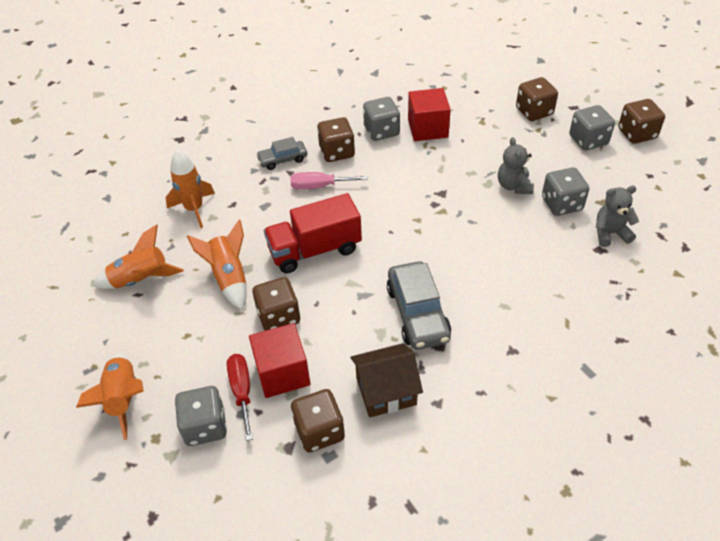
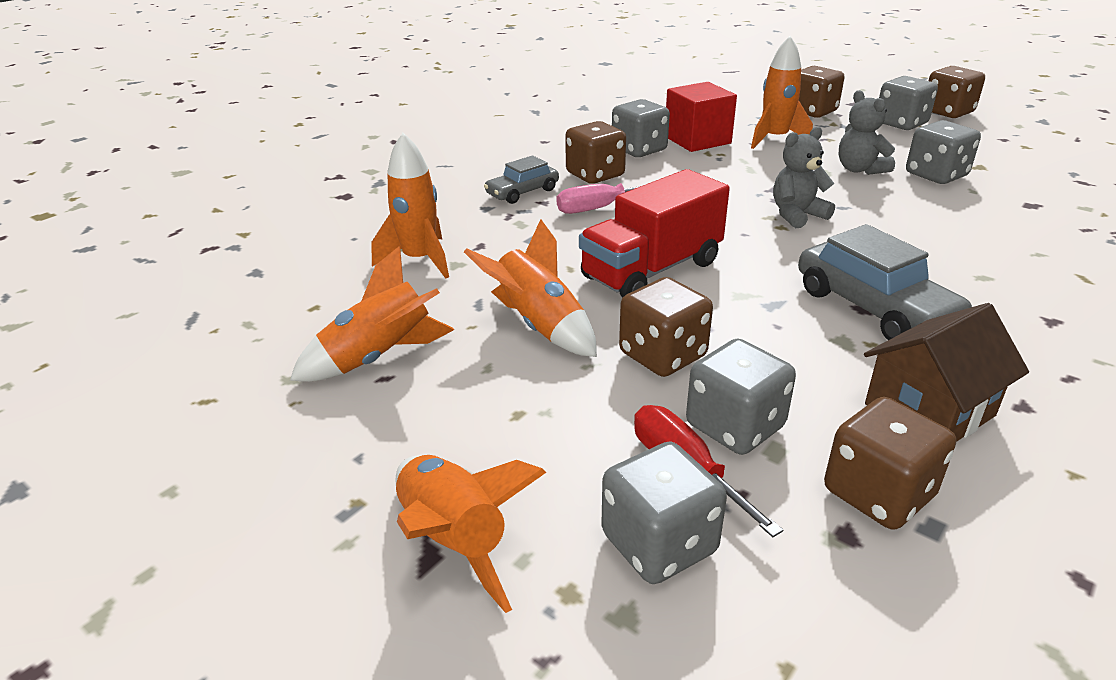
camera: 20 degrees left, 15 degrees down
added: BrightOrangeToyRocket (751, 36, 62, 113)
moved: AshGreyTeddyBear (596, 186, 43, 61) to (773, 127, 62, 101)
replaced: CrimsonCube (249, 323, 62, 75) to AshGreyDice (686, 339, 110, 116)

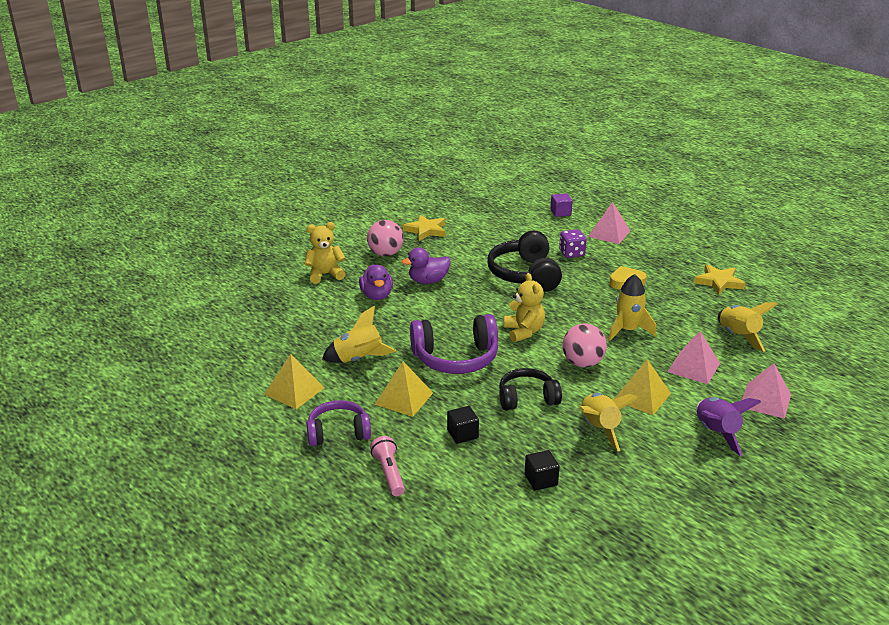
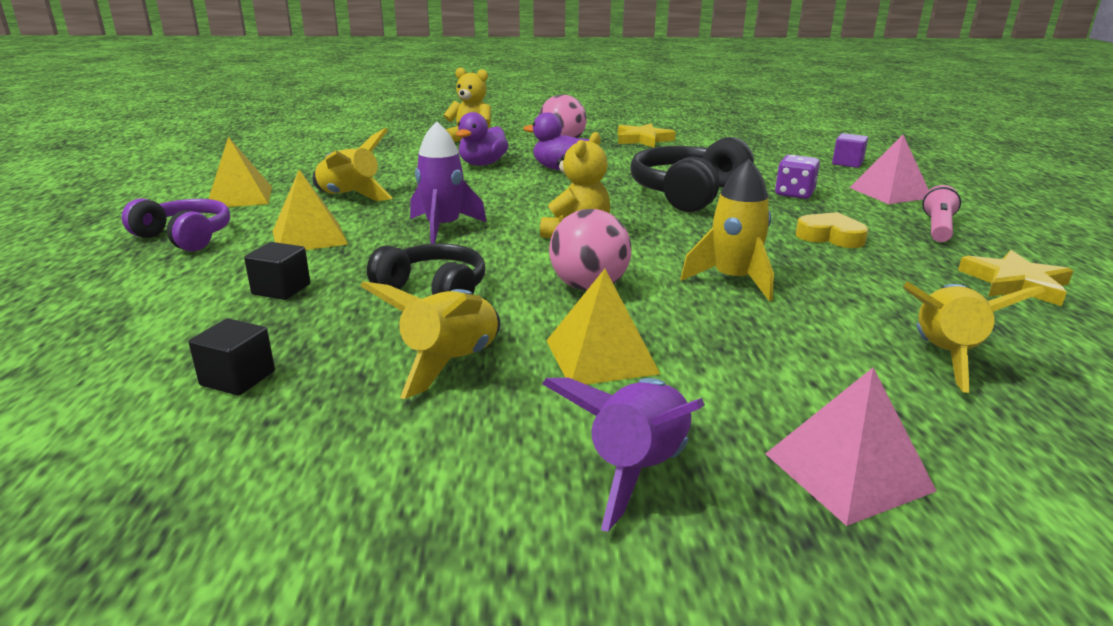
camera: 40 degrees right, 5 degrees down
removed: RosyPyramidShape (667, 331, 53, 53)
moved: RosyTorch (370, 436, 35, 60) to (922, 185, 39, 57)
replaced: PurpleHeadset (410, 314, 88, 60) to PurpleToyRocket (410, 121, 77, 123)

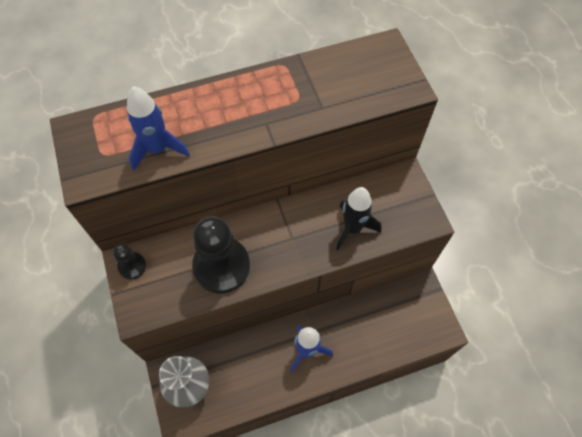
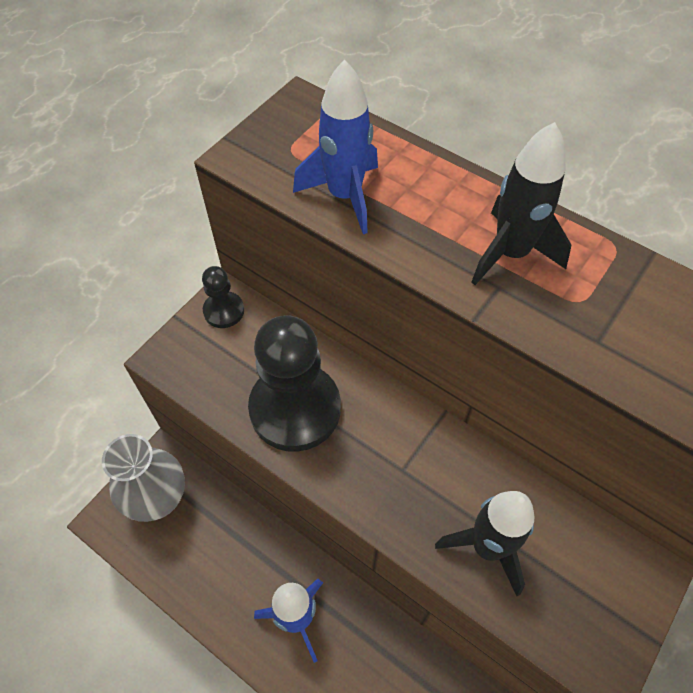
camera: 55 degrees right, 5 degrees down
added: BlackToyRocket (471, 122, 100, 163)

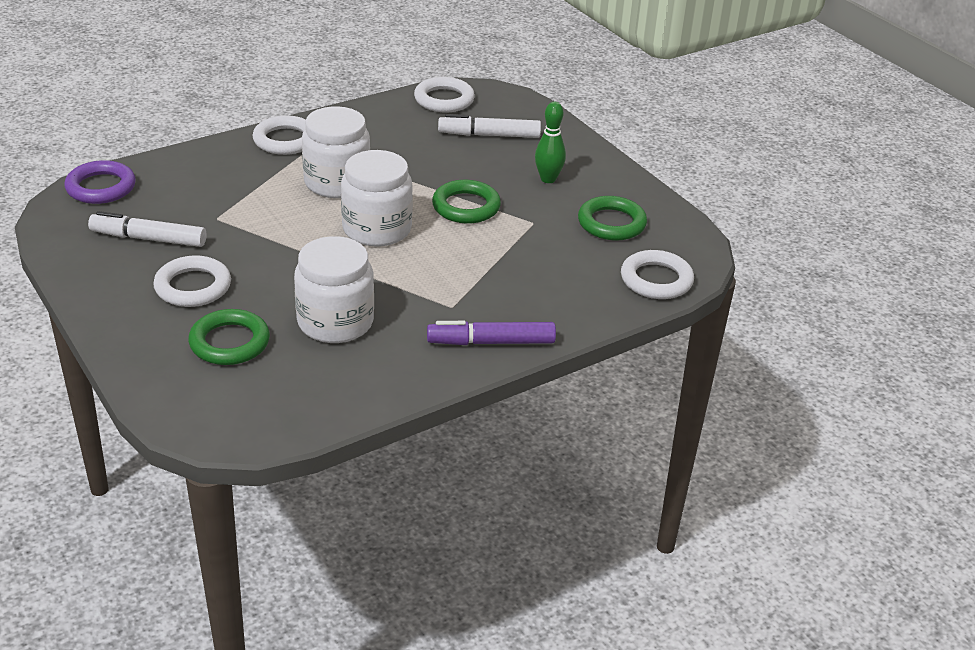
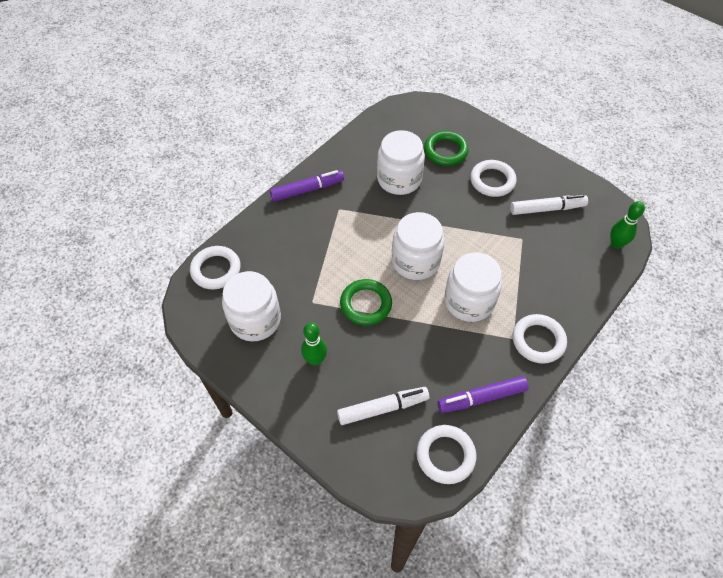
camera: 165 degrees right, 20 degrees up
added: PurpleMarkerPen (437, 376, 91, 37)
replaced: PurpleTorus (64, 160, 72, 44) to GreenTenpin (610, 201, 35, 48); GreenTorus (578, 196, 69, 45) to SnowWhiteJamJar (222, 271, 59, 70)

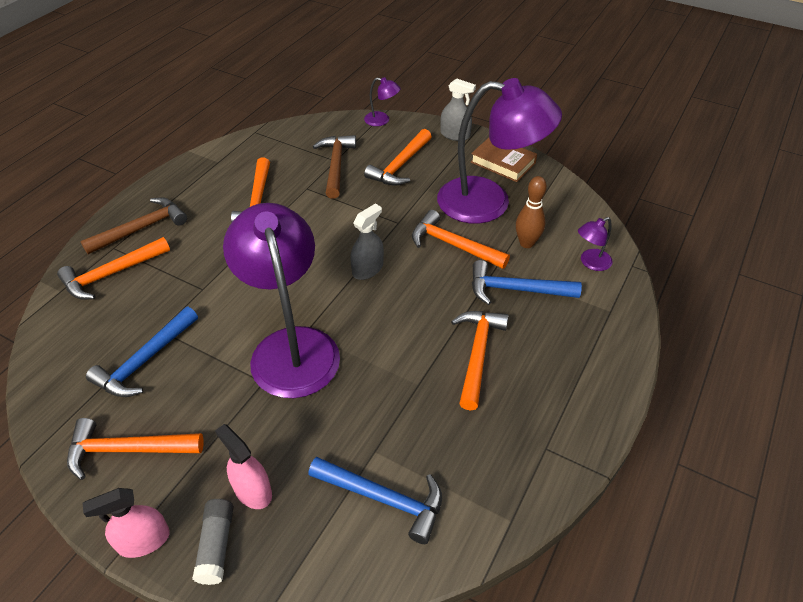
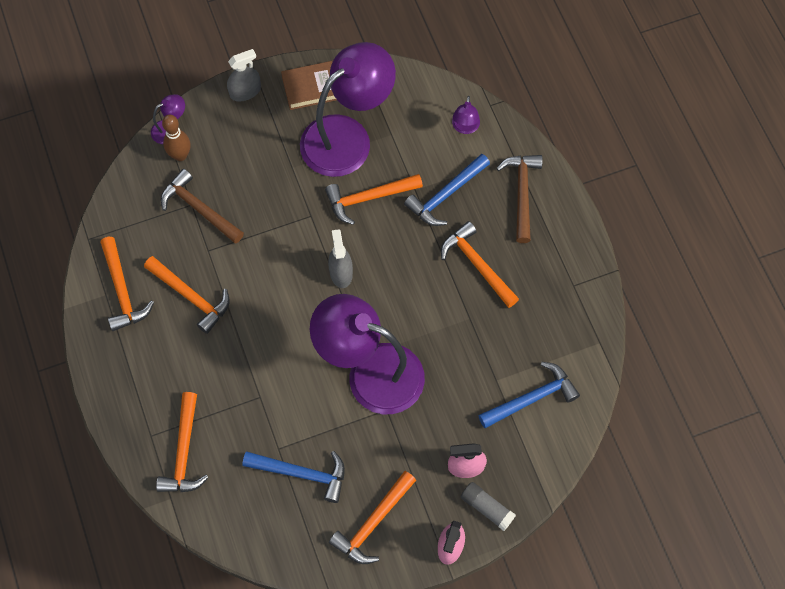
camera: 50 degrees left, 20 degrees up
moved: BrightOrangeHammer (364, 129, 68, 57) to (100, 237, 54, 94); BrownTenpin (516, 176, 31, 72) to (162, 115, 28, 46); BrownHammer (80, 197, 107, 57) to (496, 155, 47, 88)
turned: CobaltHammer (86, 307, 112, 90) = (242, 451, 103, 52) 60 degrees counterclockwise

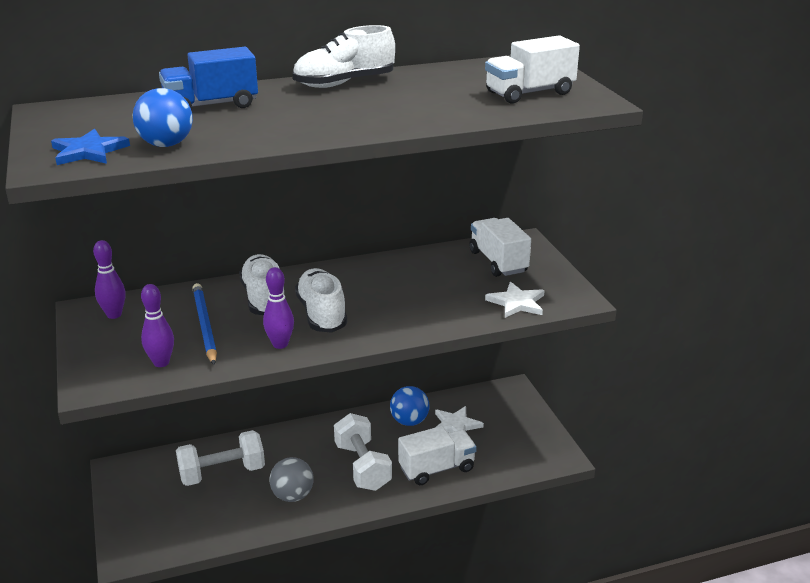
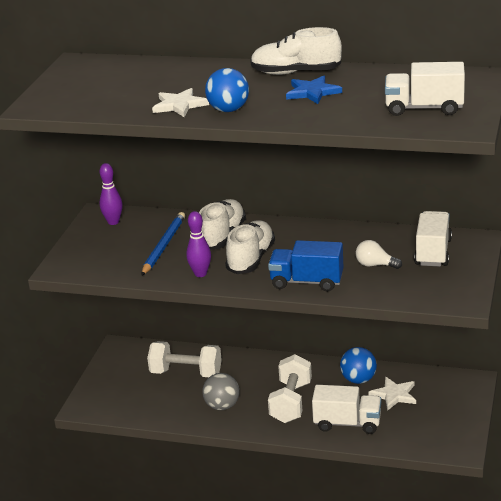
camera: 35 degrees right, 0 degrees up
removed: PurpleTenpin (141, 284, 33, 83)
added: SnowWhiteBulb (356, 240, 46, 29)
moved: CobaltTruck (159, 47, 99, 62) to (268, 240, 76, 52); CobaltSphere (133, 88, 60, 59) to (205, 68, 44, 44); CobaltStarShape (51, 129, 79, 36) to (286, 76, 56, 28); SnowWhiteStarShape (485, 282, 60, 36) to (152, 88, 57, 29)

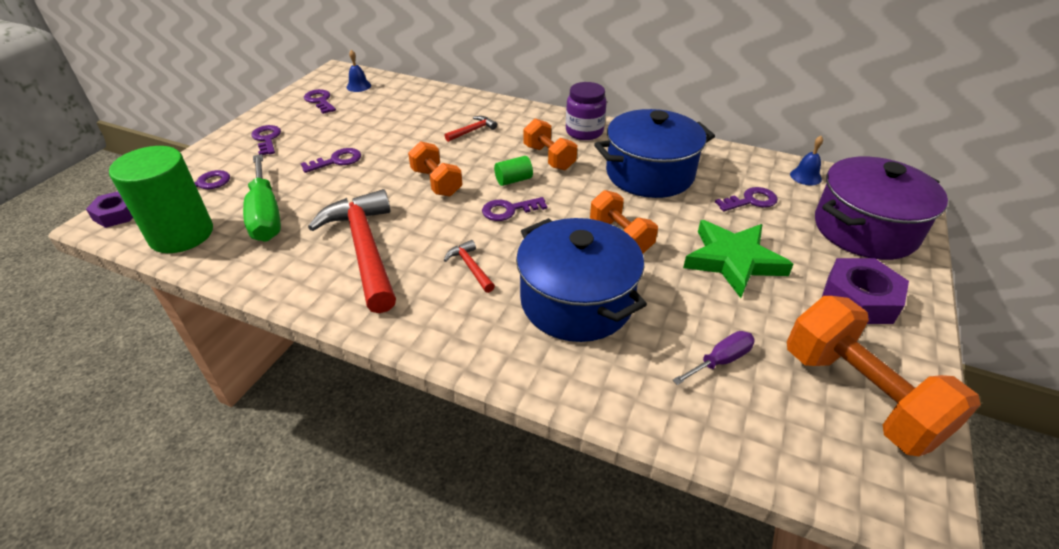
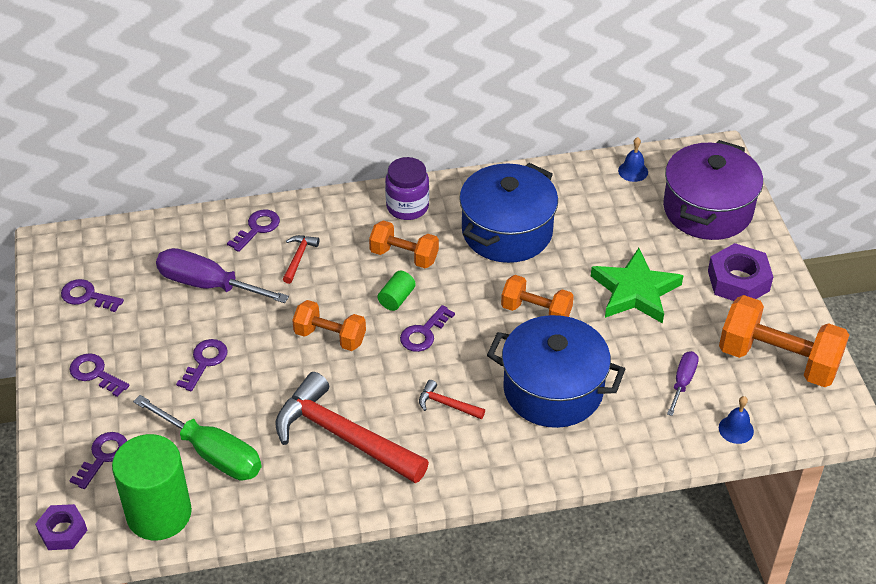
camera: 35 degrees left, 5 degrees up
added: PurpleFlatScrewdriver (156, 248, 133, 55)
moved: CobaltHandBell (346, 50, 25, 42) to (719, 396, 35, 48); PurpleDoorKey (715, 187, 63, 24) to (227, 210, 53, 42)

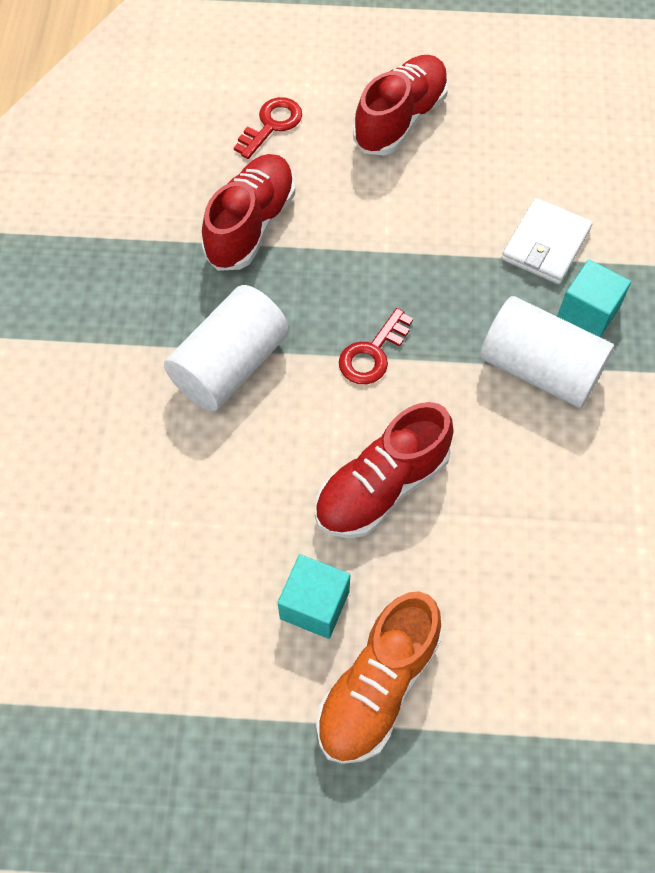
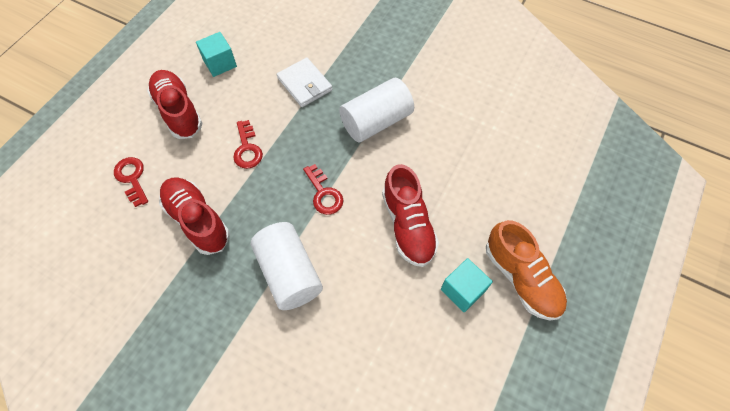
camera: 65 degrees left, 0 degrees up
added: CrimsonDoorKey (233, 120, 30, 49)
moved: TurquoiseCube (557, 259, 74, 79) to (196, 32, 41, 45)

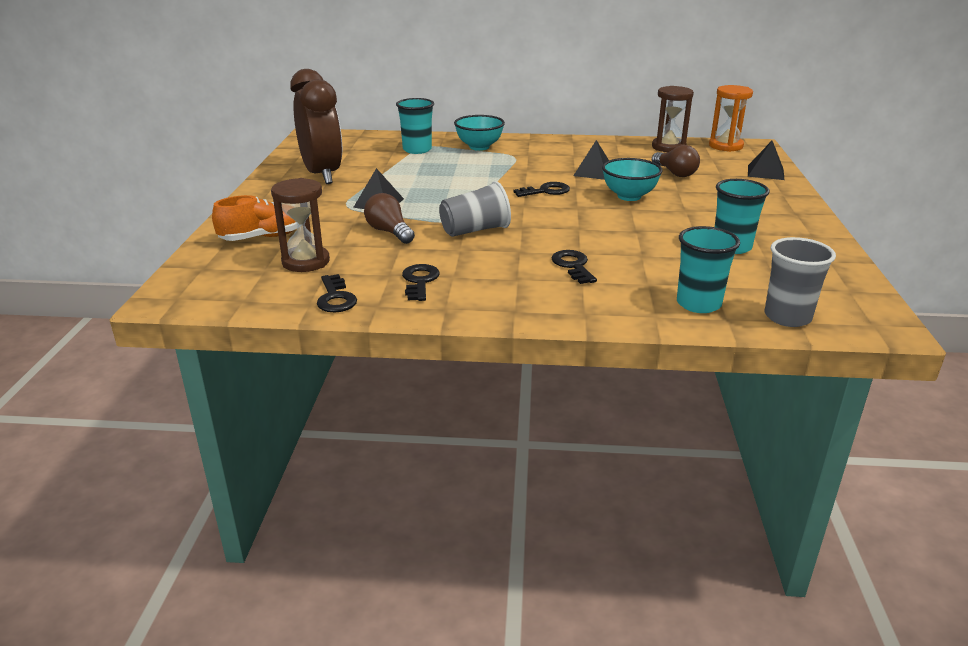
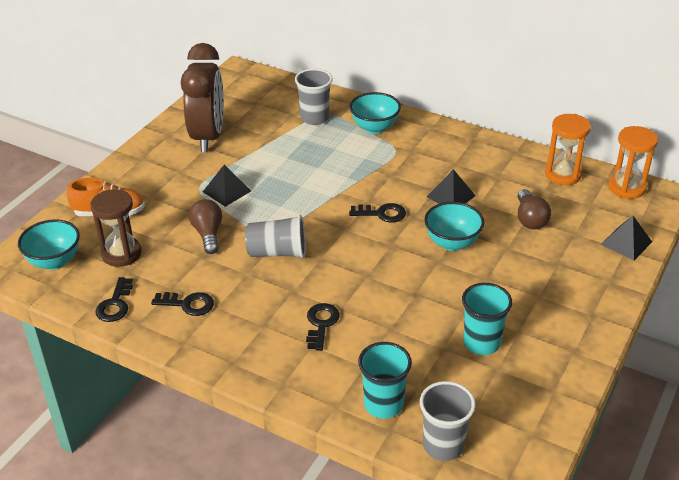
camera: 25 degrees right, 10 degrees up
added: TurquoiseBowl (18, 219, 62, 51)
recoloured: BrownSandglass (652, 86, 42, 66) to BrightOrangeSandglass (545, 114, 46, 71); TurquoiseTumbler (396, 98, 38, 56) to AshGreyTumbler (295, 69, 38, 56)
turned: BlackDoorKey (402, 264, 38, 37) = (151, 292, 63, 24) 75 degrees clockwise

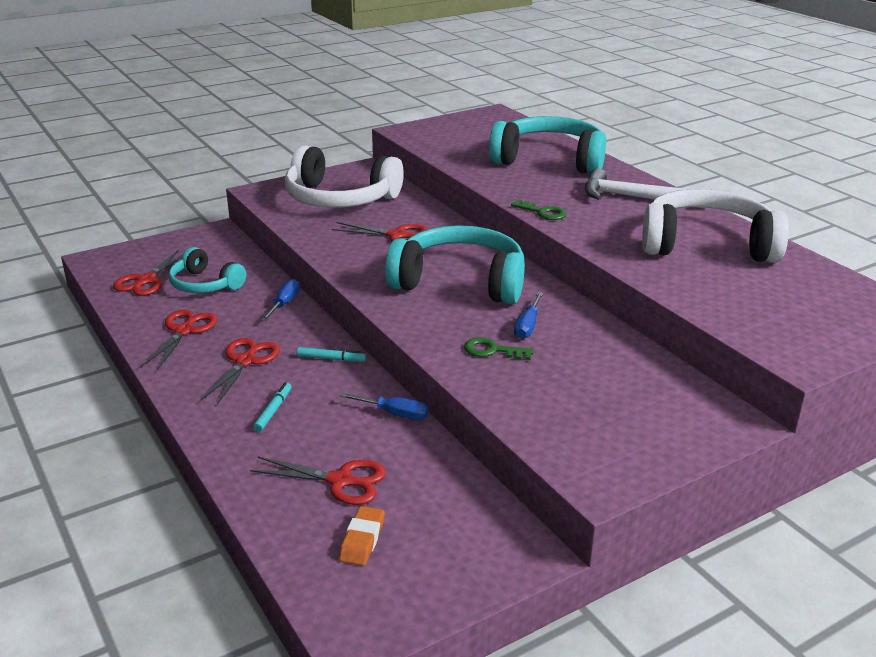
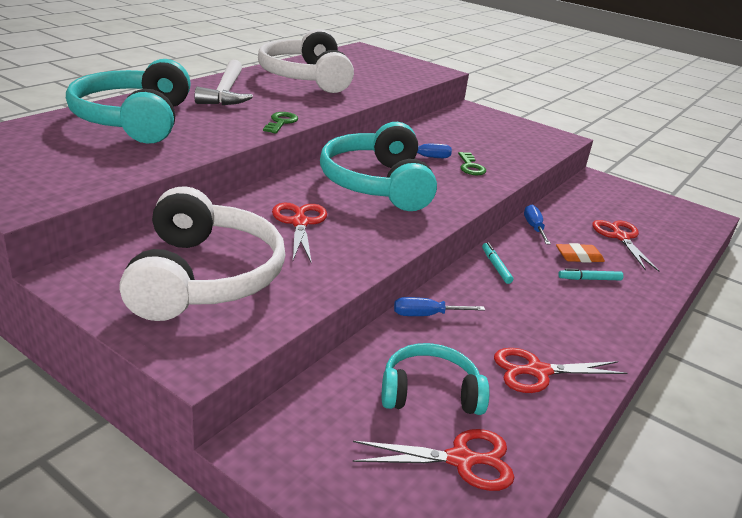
camera: 115 degrees left, 0 degrees up
removed: CrimsonScissors (200, 338, 80, 67)
moved: BrightOrangePencilEraser (339, 506, 46, 60) to (556, 243, 49, 20)
turned: TurquoiseHeadset (169, 247, 77, 46) = (382, 343, 107, 72) 105 degrees counterclockwise

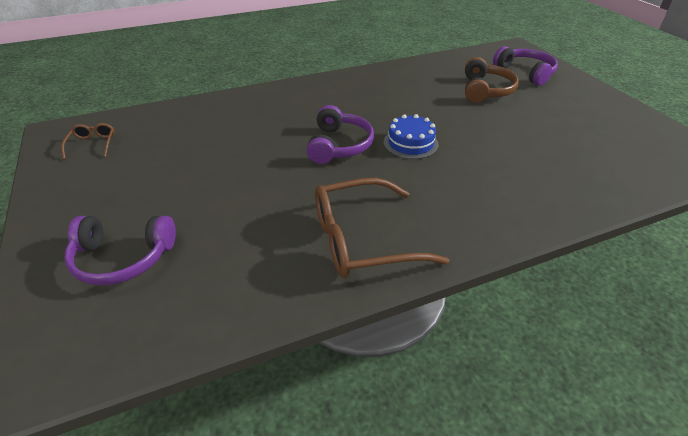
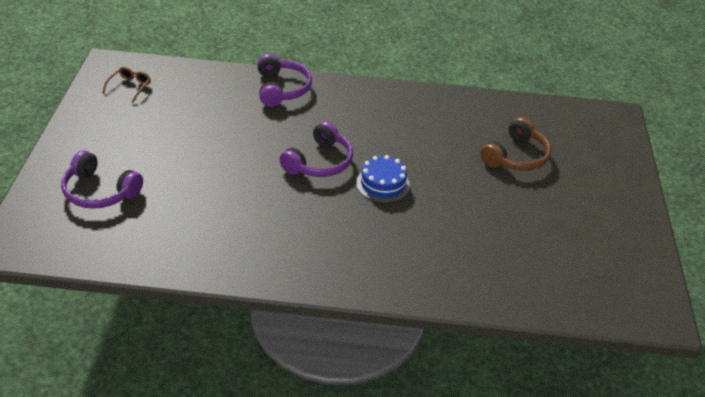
camera: 25 degrees right, 0 degrees up
removed: BrownEyeglasses (315, 178, 134, 100)
moved: PurpleHeadset (493, 46, 65, 40) to (257, 54, 55, 53)

